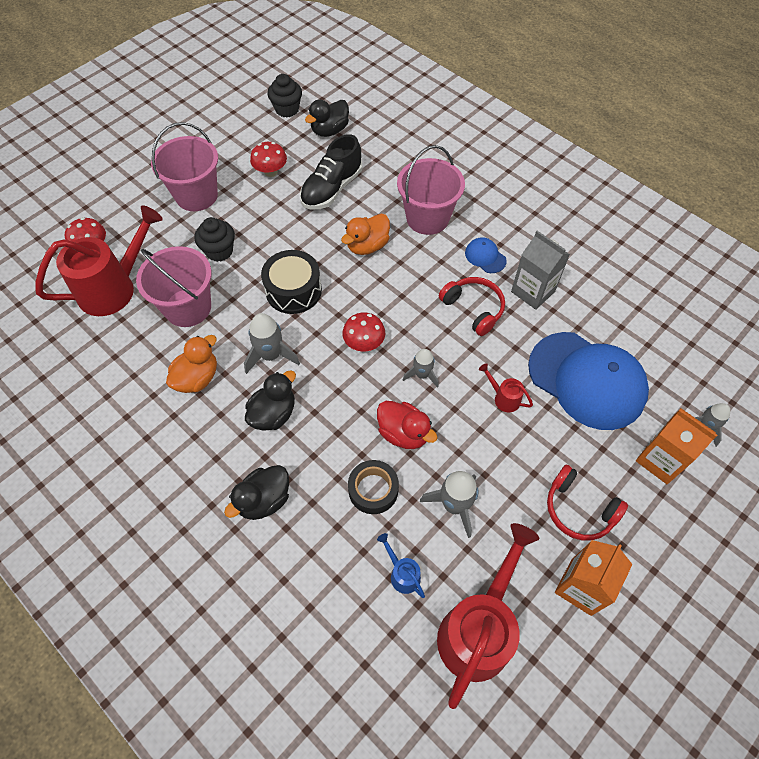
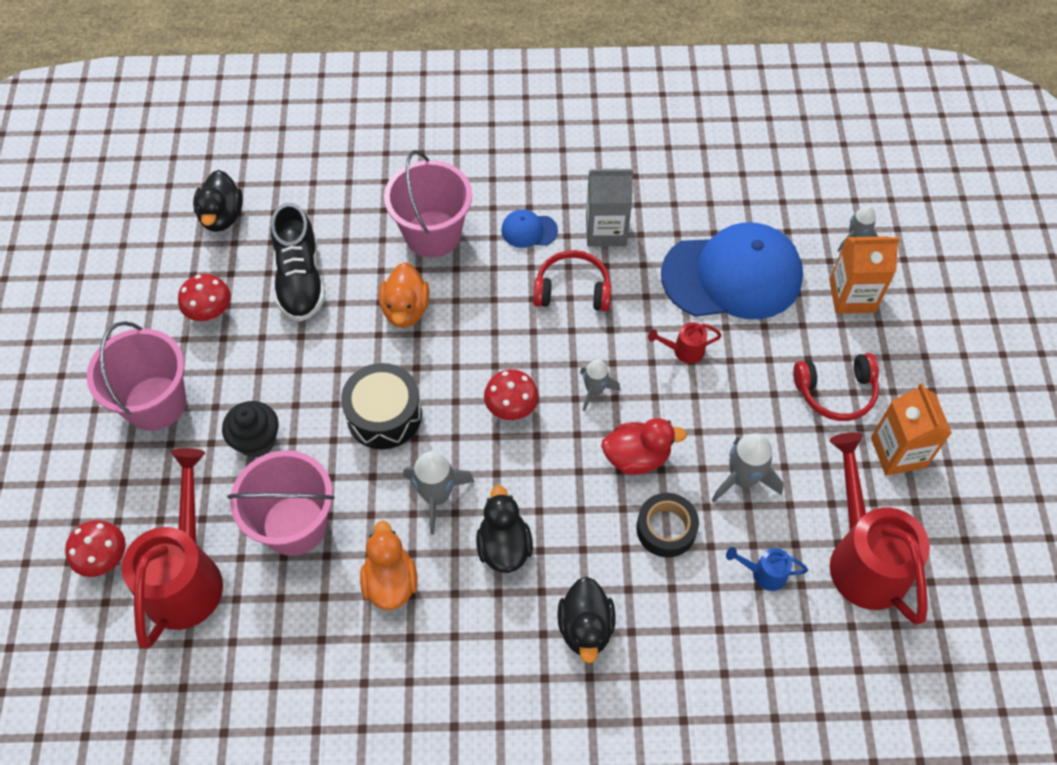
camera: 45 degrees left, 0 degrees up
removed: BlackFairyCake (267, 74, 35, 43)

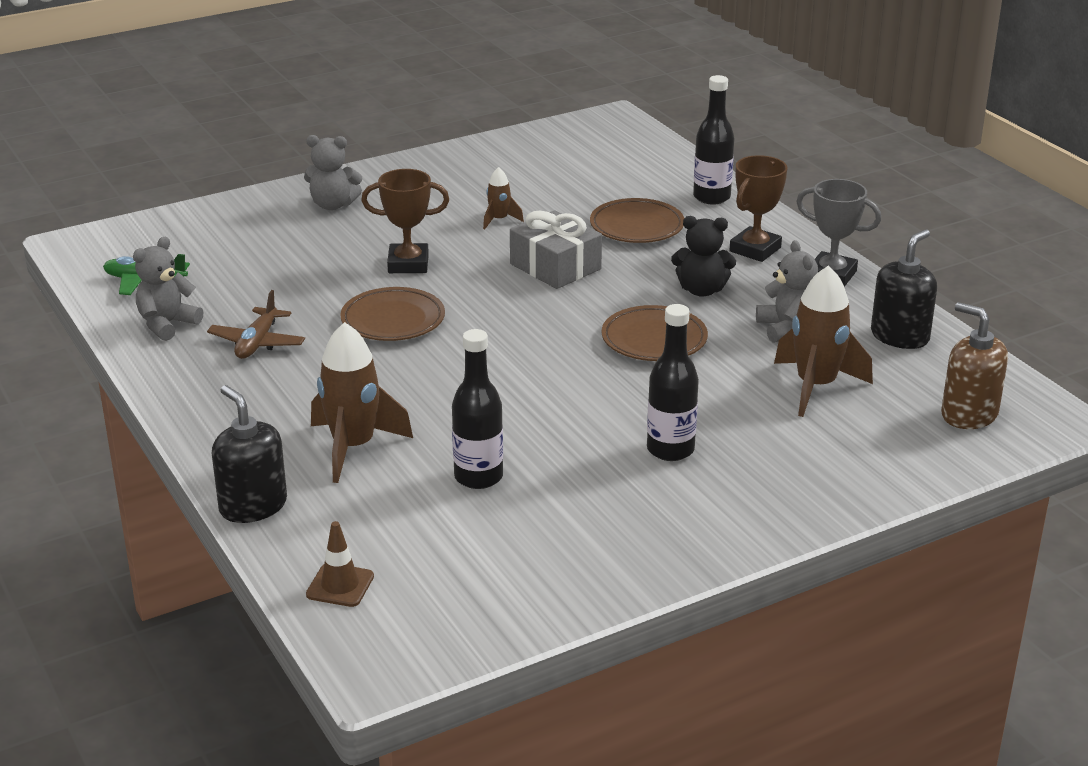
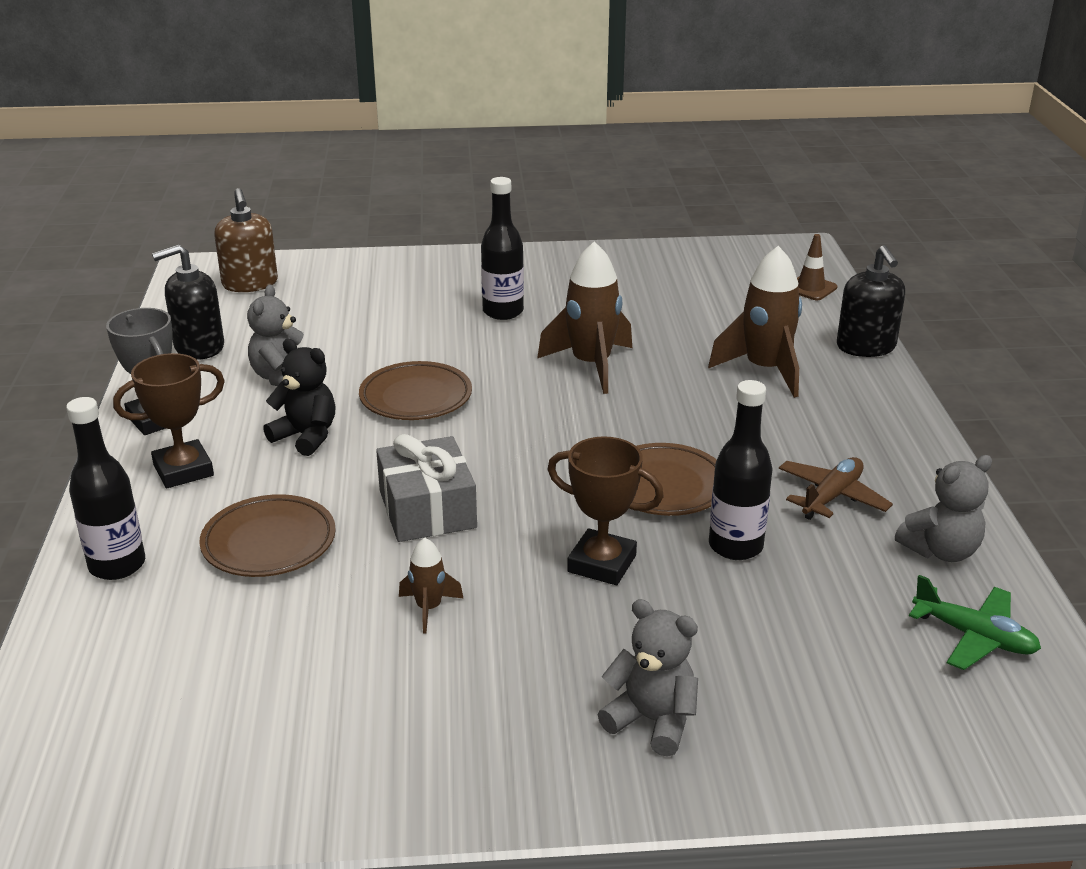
camera: 155 degrees left, 0 degrees up
moved: BrownToyRocket (774, 265, 99, 152) to (537, 241, 95, 153); BlackDrinkBottle (452, 329, 51, 160) to (709, 380, 64, 180)

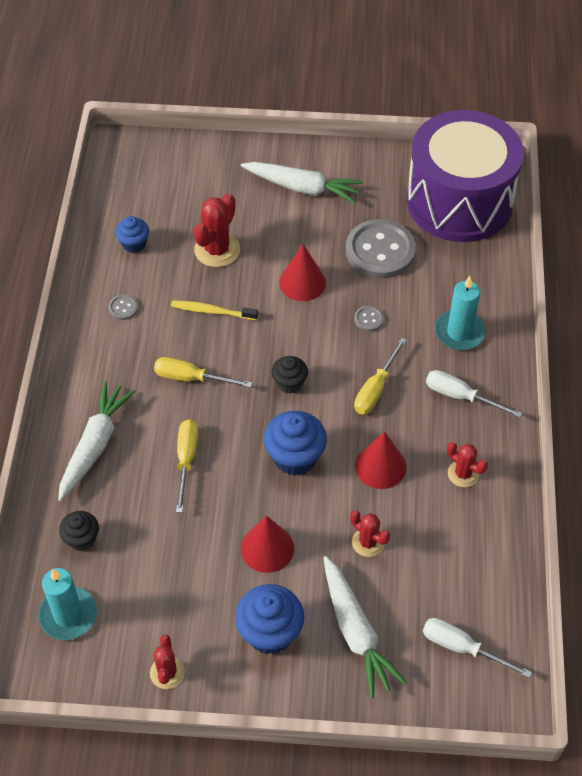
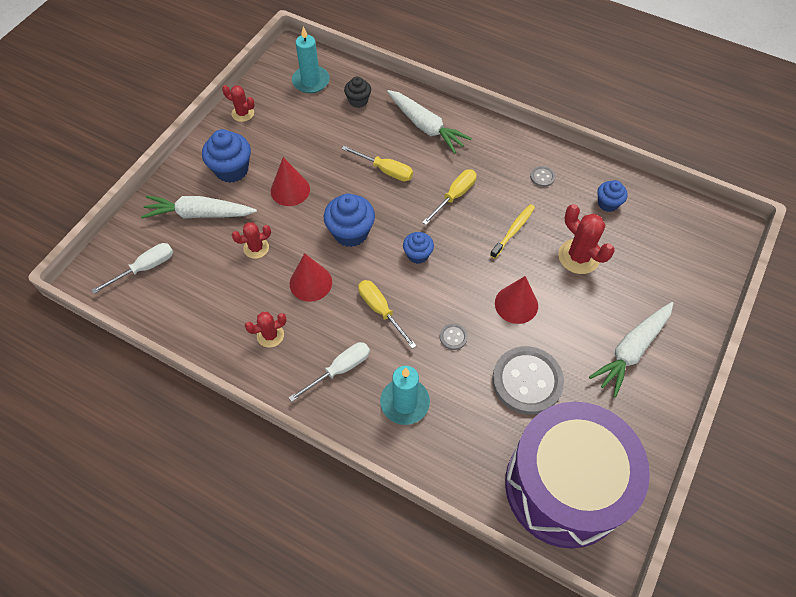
camera: 115 degrees right, 5 degrees up
recoloured: BlackFairyCake (271, 356, 37, 38) to CobaltFairyCake (403, 232, 31, 32)

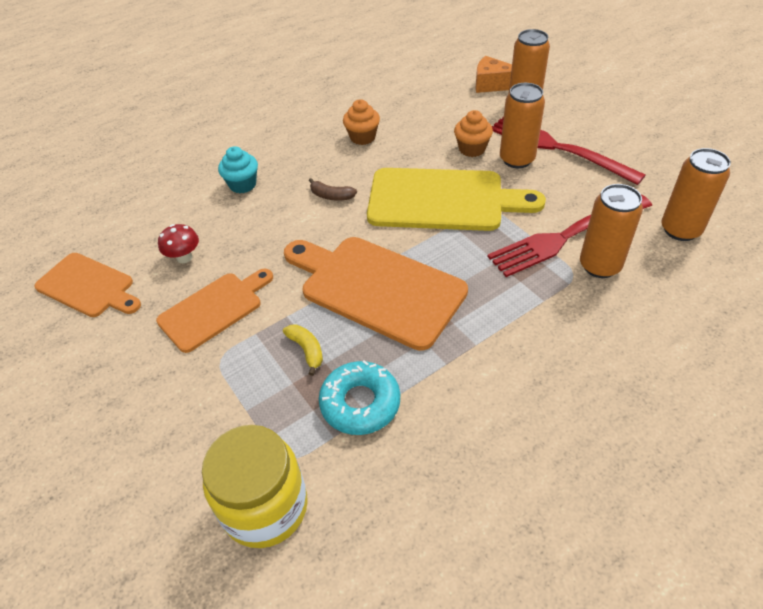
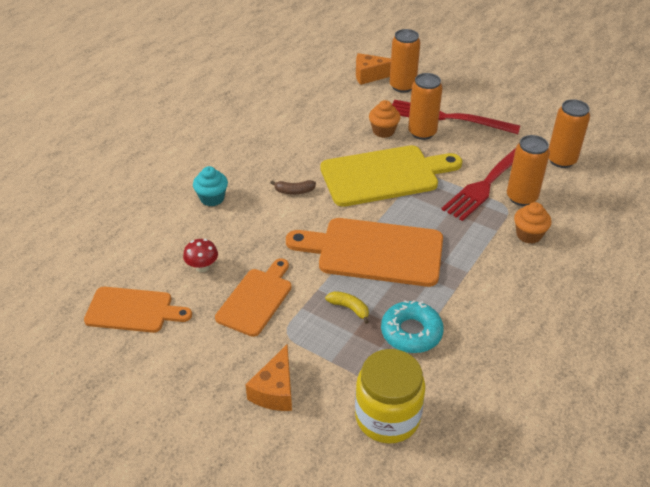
camera: 25 degrees left, 5 degrees down
added: BrightOrangeCheeseWedge (246, 344, 46, 67)
moved: BrightOrangeFairyCake (343, 99, 37, 46) to (514, 202, 37, 42)

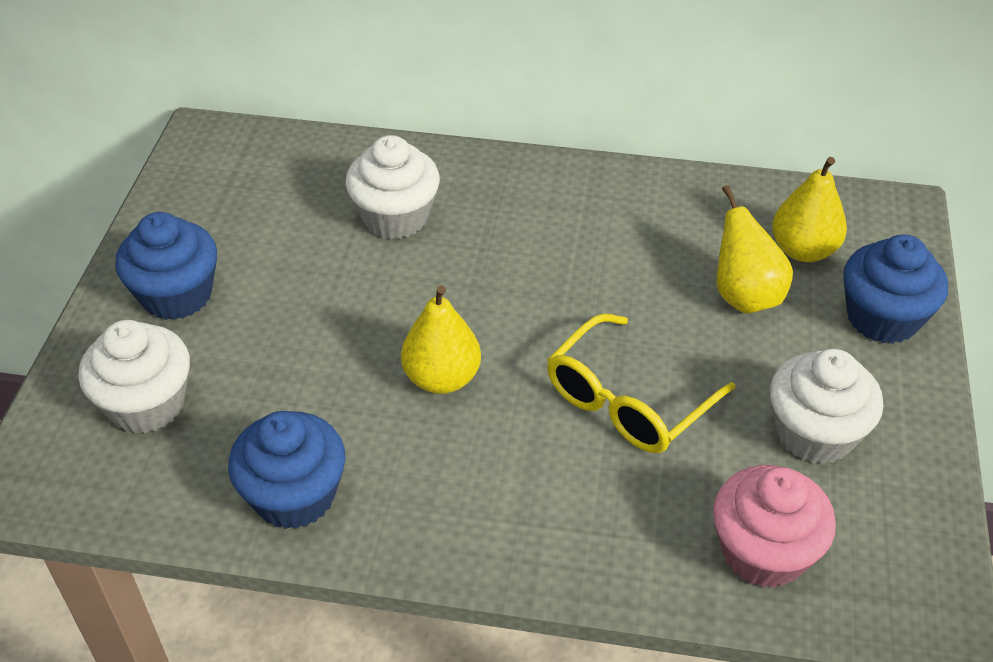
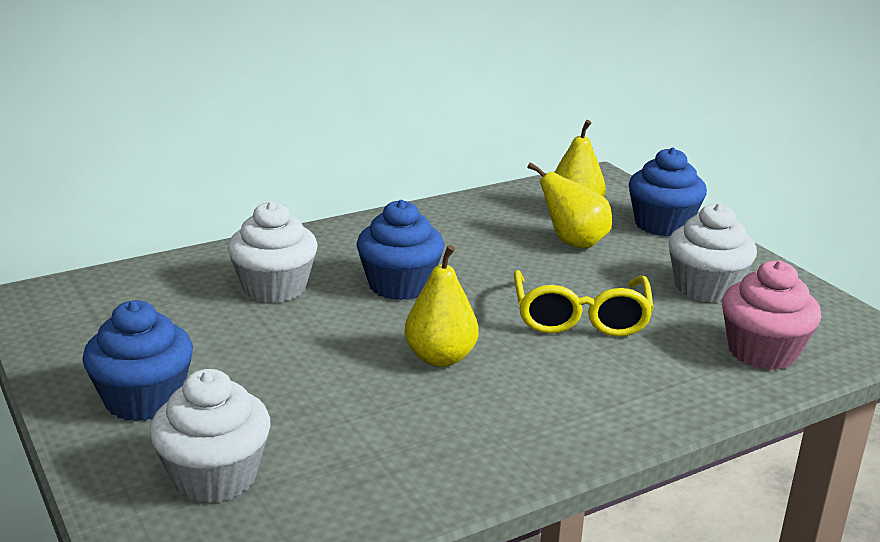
camera: 40 degrees left, 20 degrees down
moved: CobaltFairyCake (228, 411, 118, 118) to (357, 200, 87, 100)

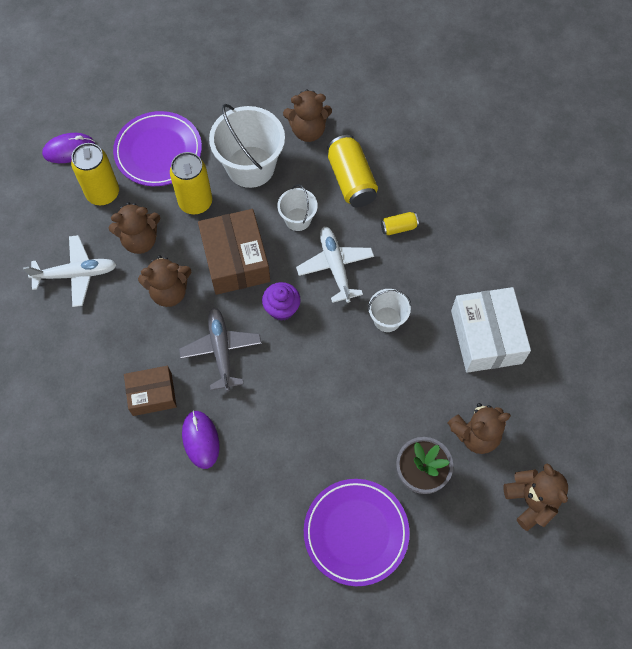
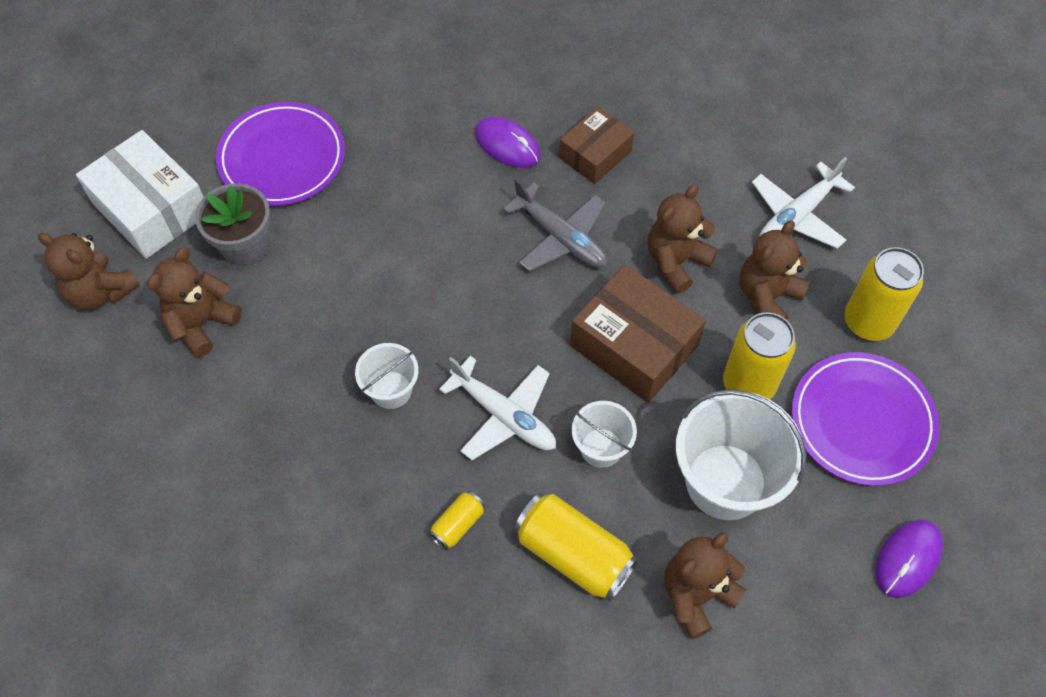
camera: 145 degrees right, 5 degrees down
removed: PurpleFairyCake (262, 282, 39, 39)
moved: PurplePcMouse (42, 133, 53, 30) to (875, 520, 68, 78); SnowWhiteBox (451, 287, 80, 86) to (76, 130, 128, 129)

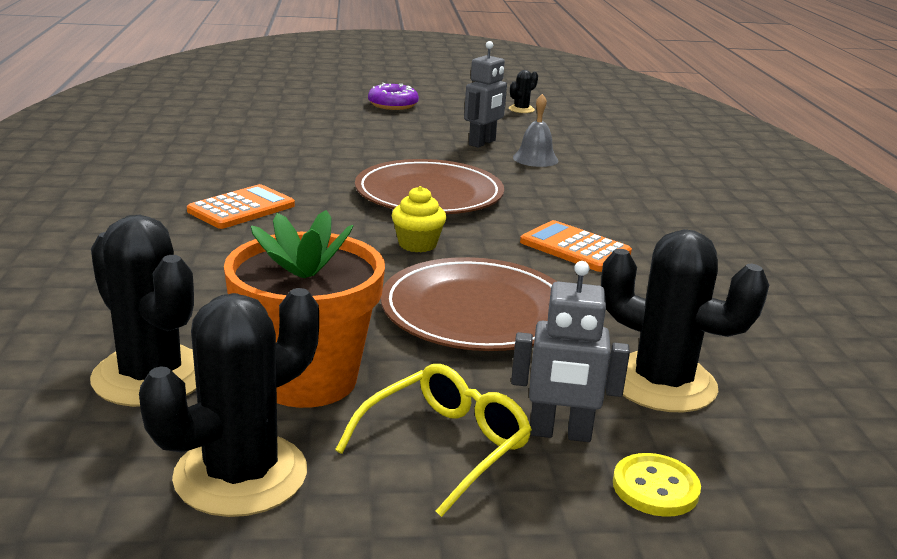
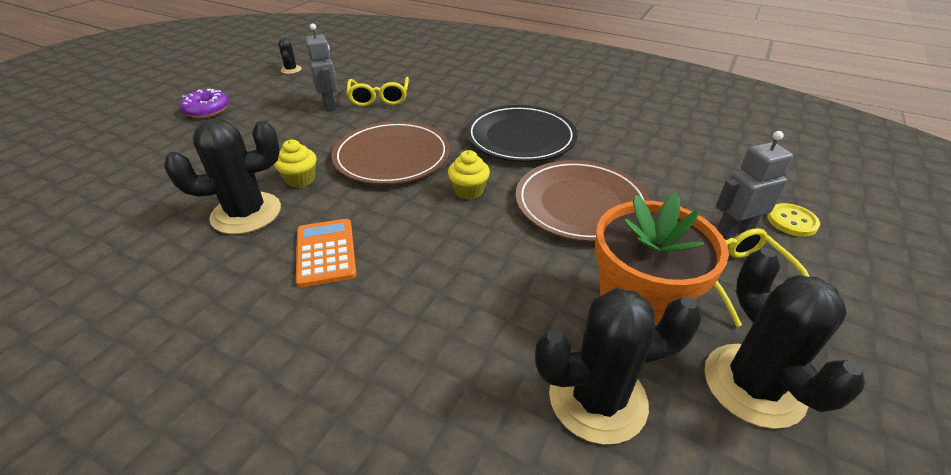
camera: 55 degrees left, 15 degrees up
added: BrightYellowFairyCake (274, 140, 43, 48)
moved: BlackSaguaroCactus (601, 229, 168, 183) to (164, 119, 117, 115)
replaced: AshGreyHandBell (513, 94, 45, 73) to BrightYellowEyeglasses (347, 77, 62, 30); BrightOrangeAddingMachine (520, 220, 112, 52) to BlackDinnerPlate (466, 105, 111, 57)
turned: AshGreyToyRobot (511, 261, 119, 181) = (716, 131, 77, 107) 150 degrees counterclockwise

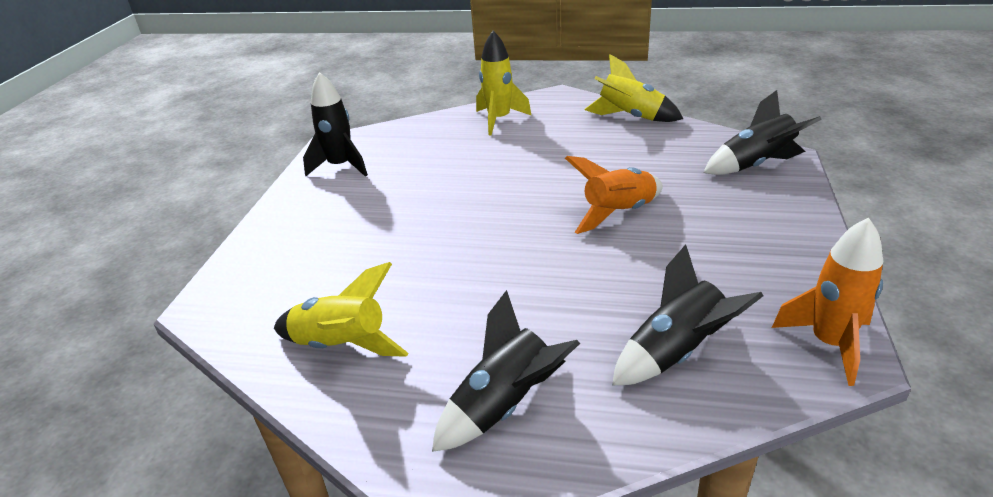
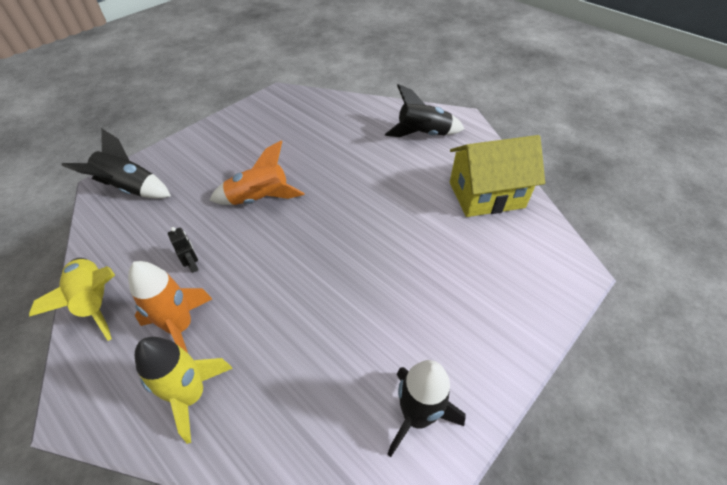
camera: 150 degrees left, 15 degrees up
removed: BlackToyRocket (612, 244, 151, 141)
added: BlackToyRobot (168, 227, 31, 46)
moved: BrightOrangeToyRocket (772, 218, 111, 168) to (128, 261, 84, 92)
replaced: BrightYellowToyRocket (274, 262, 134, 95) to BrightYellowToyHouse (450, 135, 95, 82)

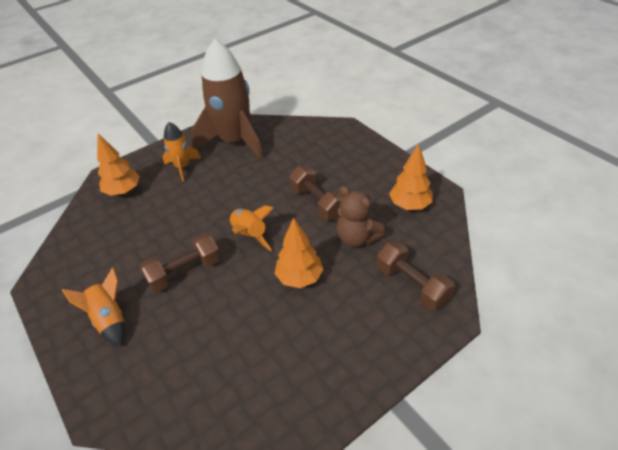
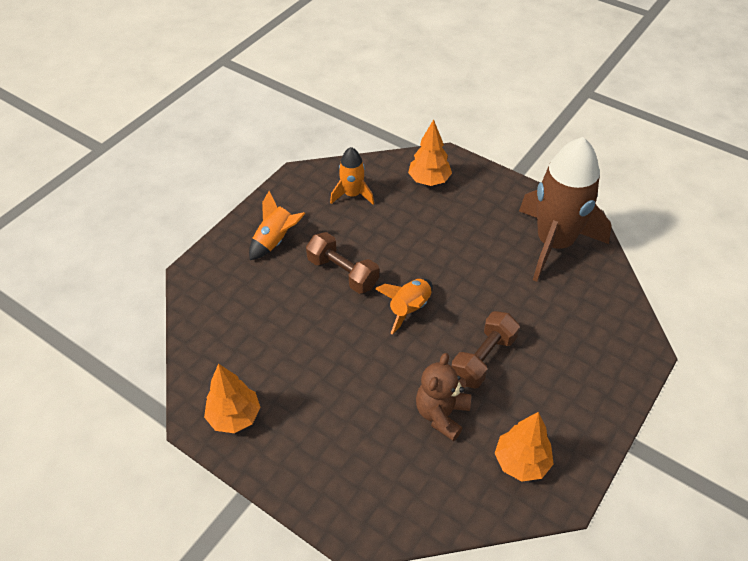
camera: 70 degrees right, 5 degrees up
removed: BrownFreeWeight (376, 242, 79, 69)
moved: BrightOrangeToyRocket (162, 122, 39, 59) to (330, 147, 44, 57); BrightOrangeTree (274, 218, 50, 70) to (204, 364, 57, 69)

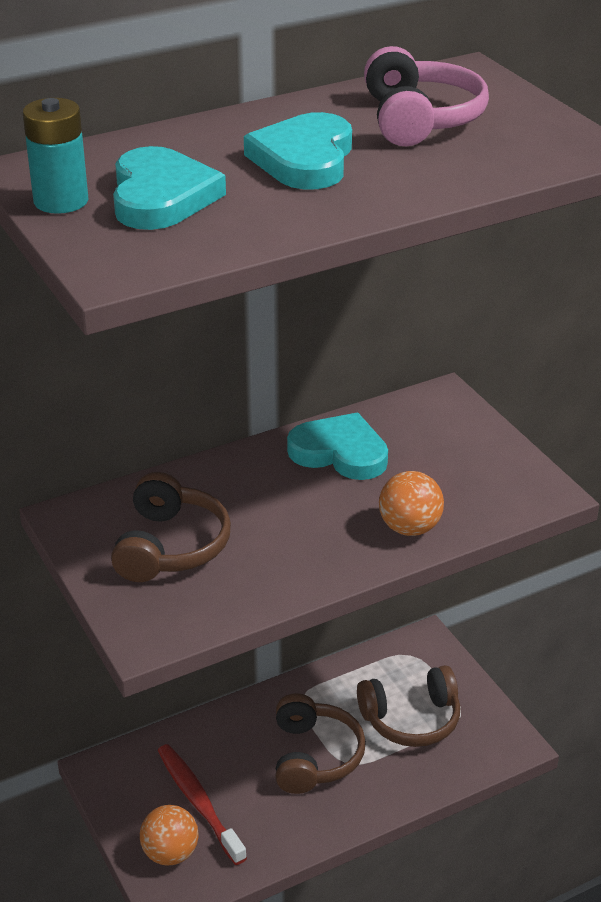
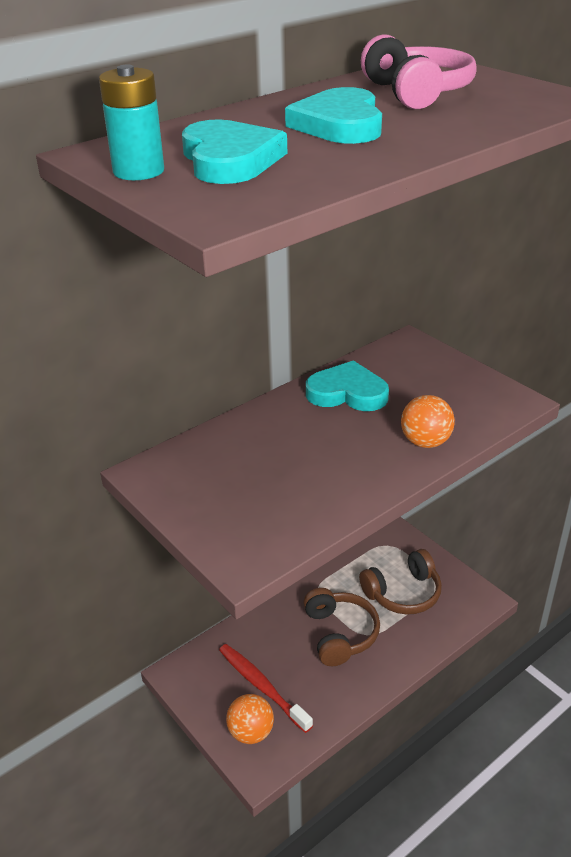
camera: 10 degrees left, 0 degrees up
removed: BrownHeadset (111, 472, 120, 110)

